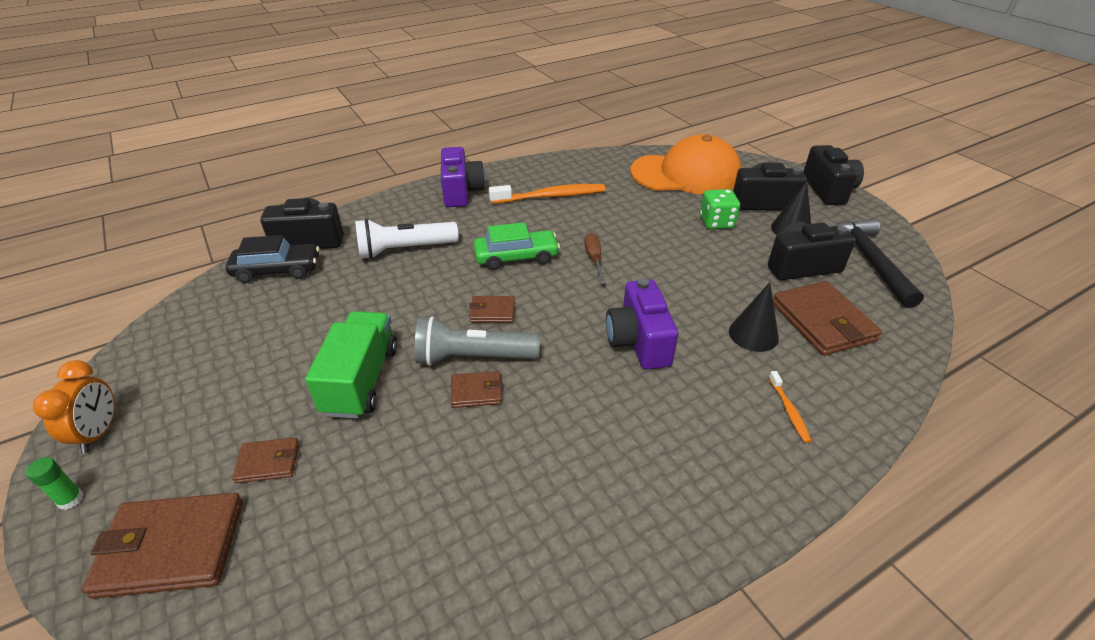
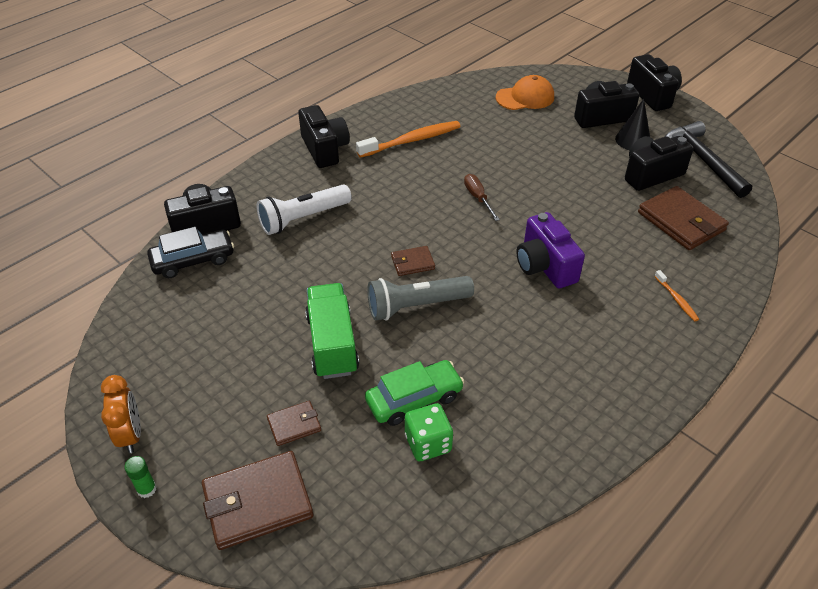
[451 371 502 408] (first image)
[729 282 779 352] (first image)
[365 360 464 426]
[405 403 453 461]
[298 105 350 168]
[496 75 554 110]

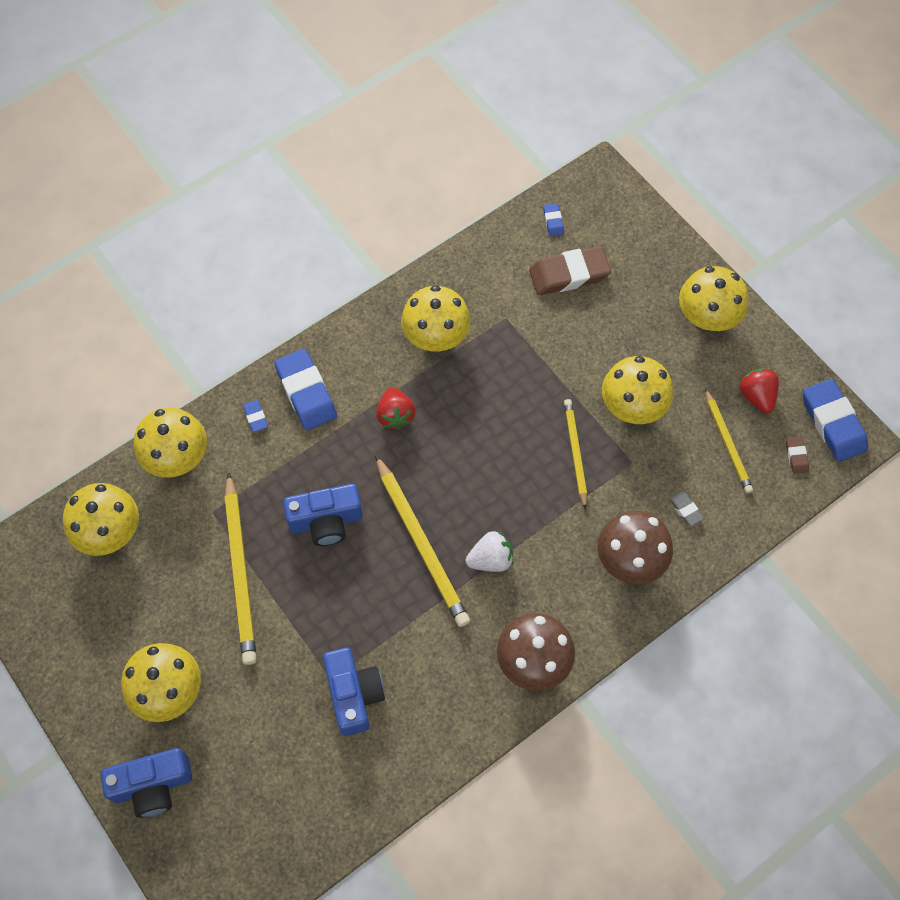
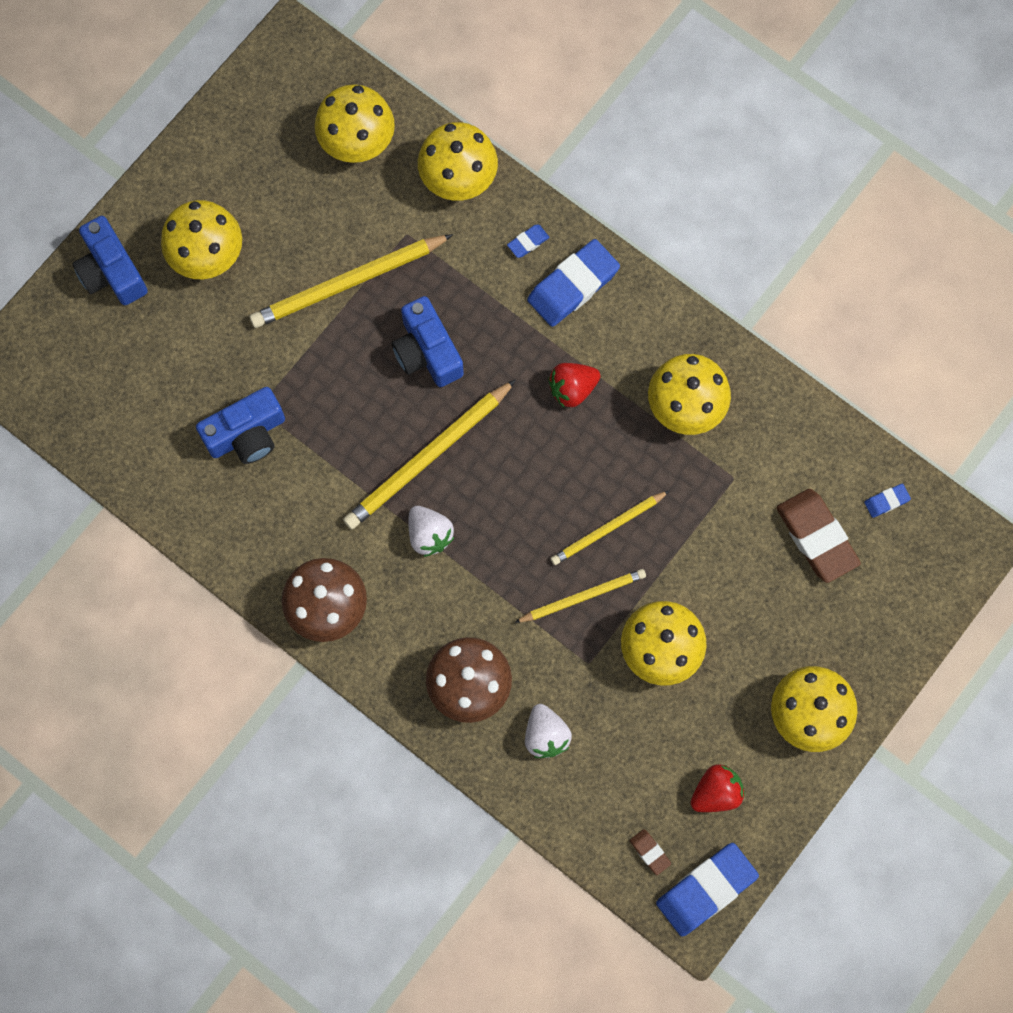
[550 490 670 565]
[525 704 572 758]
[629 829 671 875]

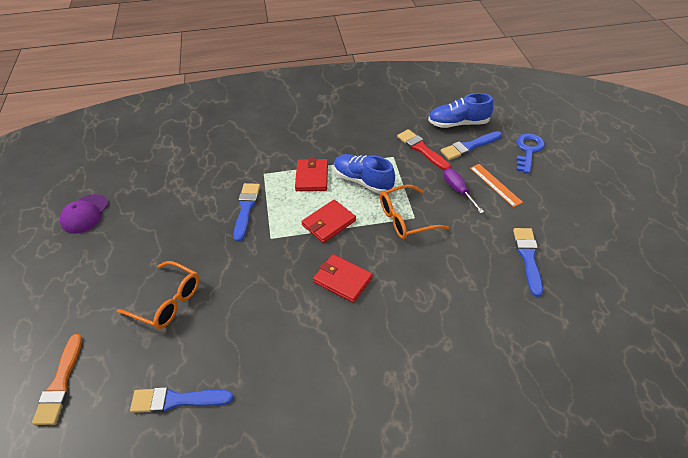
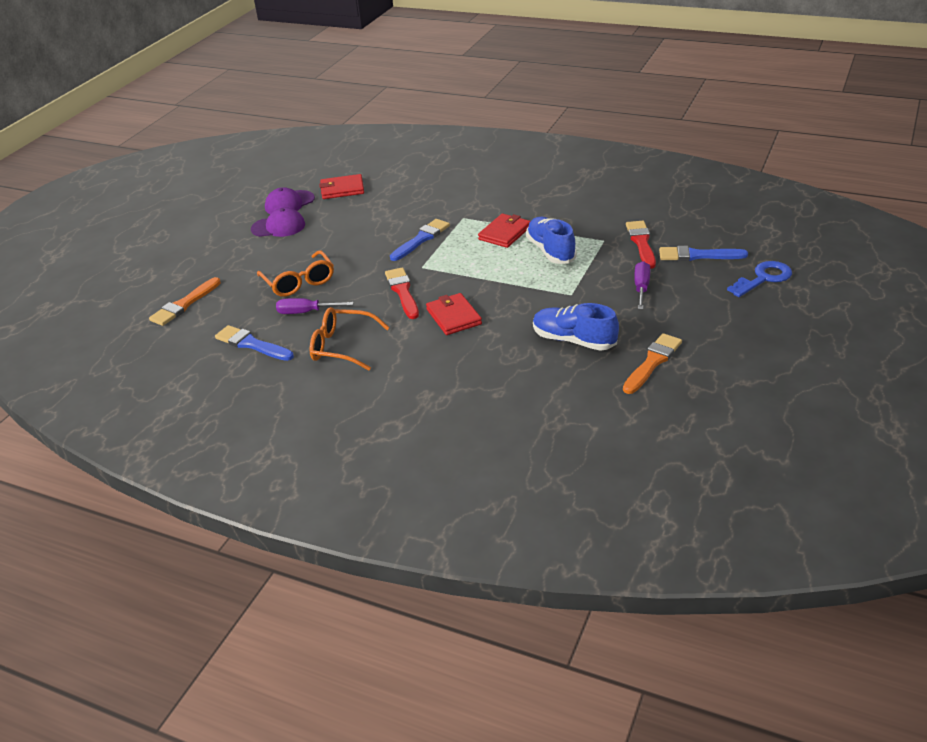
[470 164 523 207] (first image)
[251 207 305 237]
[276 298 354 314]
[385 268 419 319]
[319 174 364 199]
[310 307 390 370]
[533 303 619 351]
[623 333 682 394]

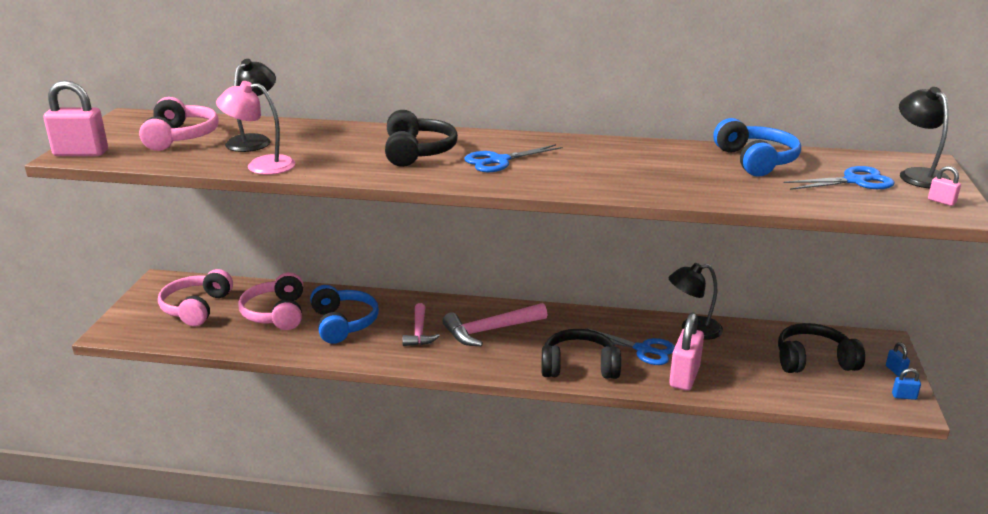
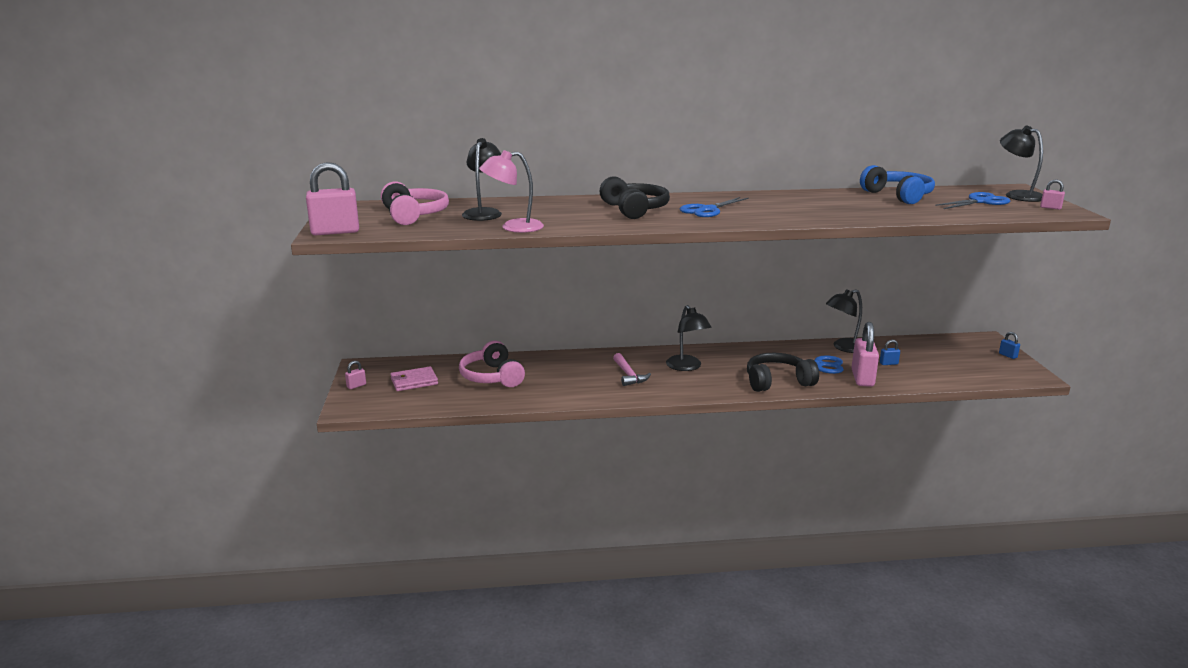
[310 285 379 344] (first image)
[778 323 865 373] (first image)
[345 361 366 389]
[880 340 900 365]
[390 366 438 391]
[666 305 712 371]

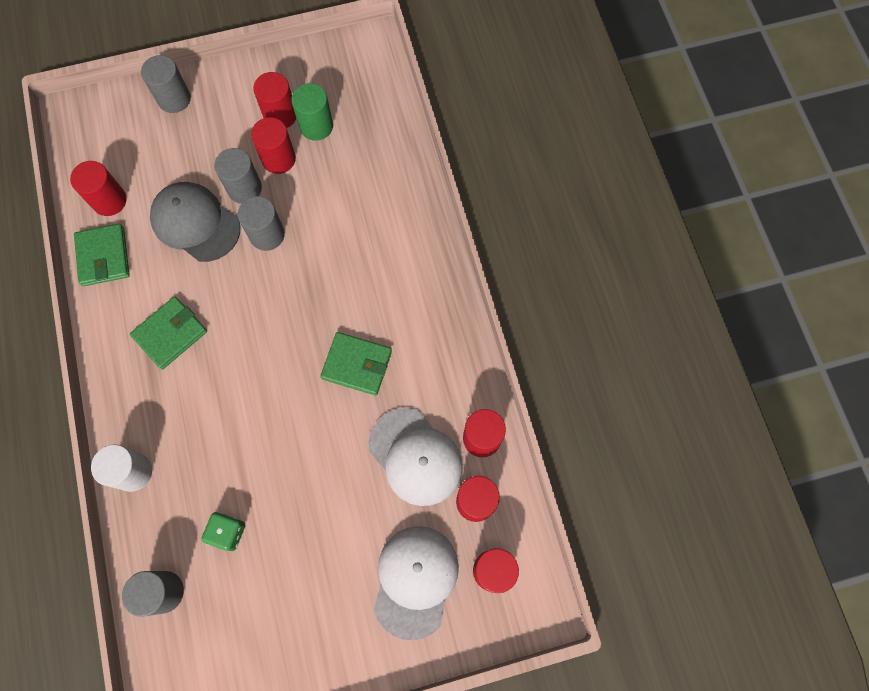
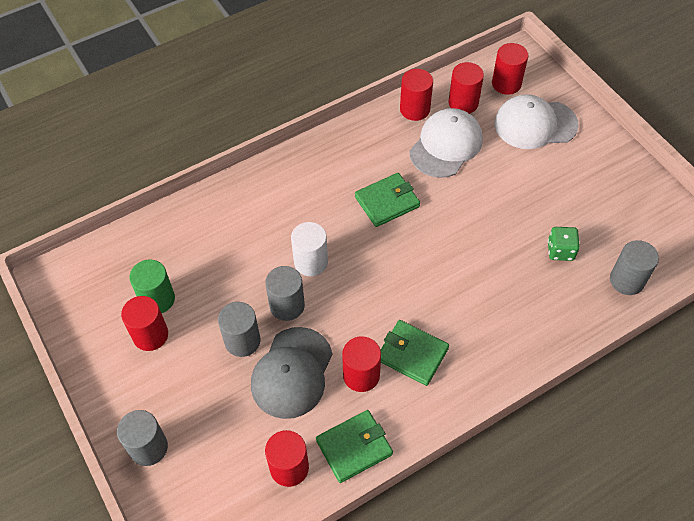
[291 222 328 276]
[342 336 381 392]
[355 173 420 227]

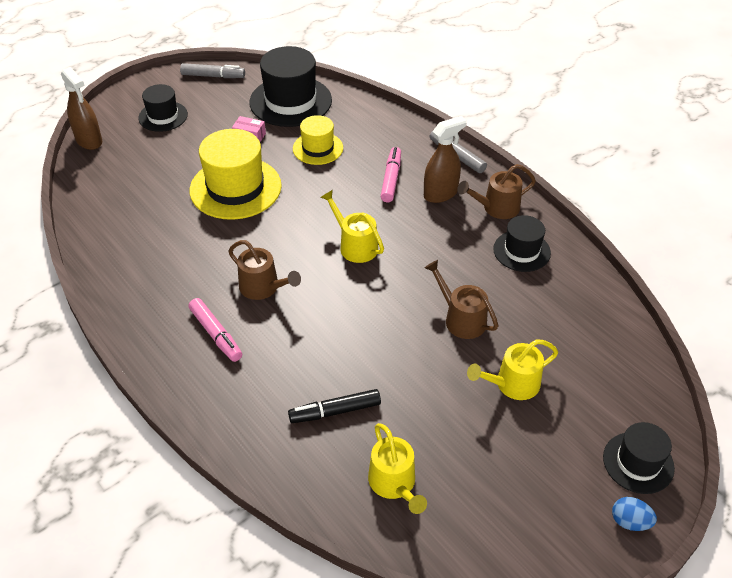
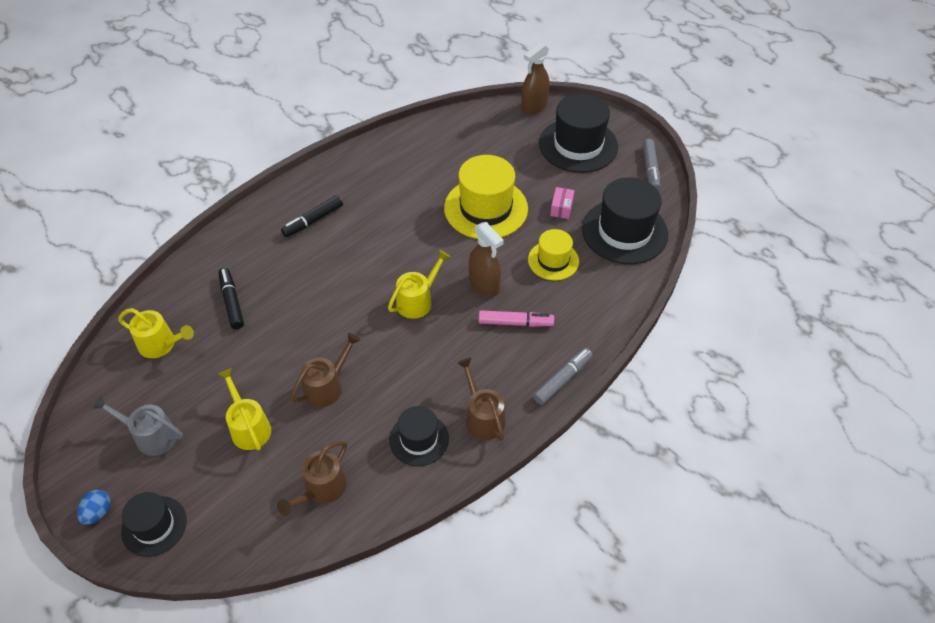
[92 396 183 456]
[277 441 347 516]
[469 222 504 297]
[281 195 343 237]
[118 308 194 358]
[539 93 618 173]

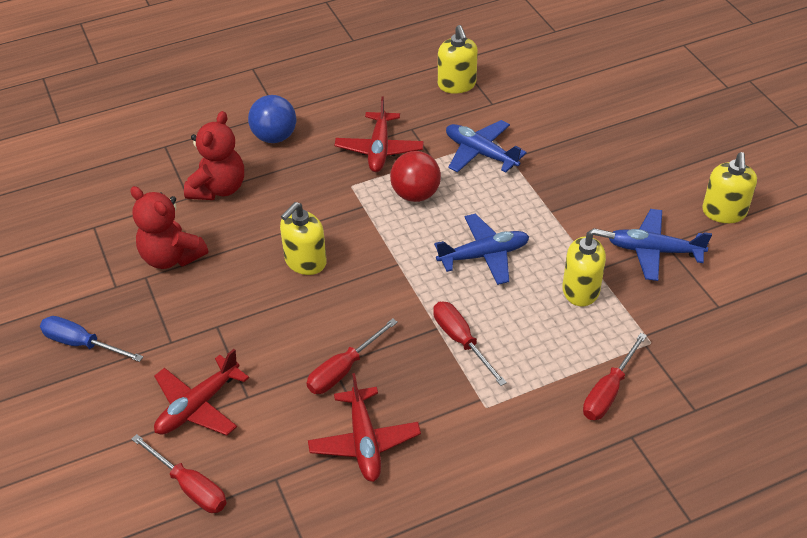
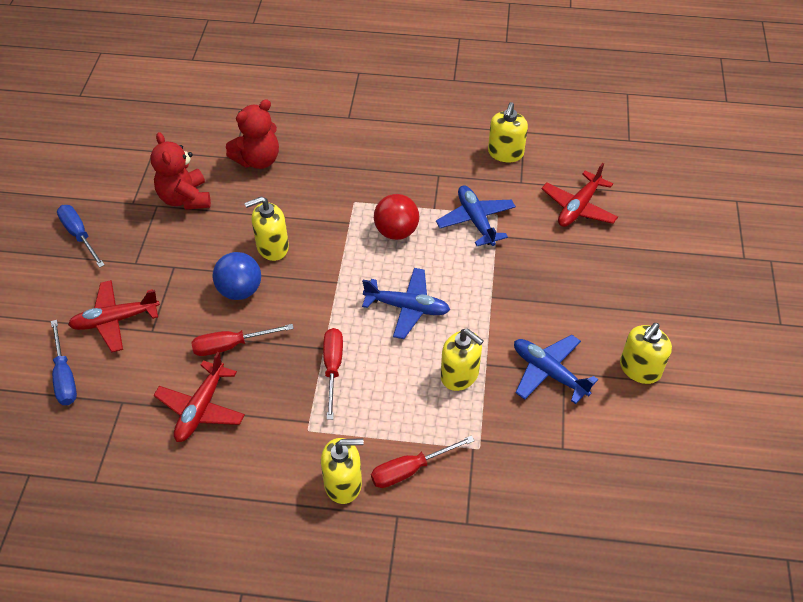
[321 438 364 504]
[212 252 261 300]
[542 163 618 227]
[51 320 77 405]

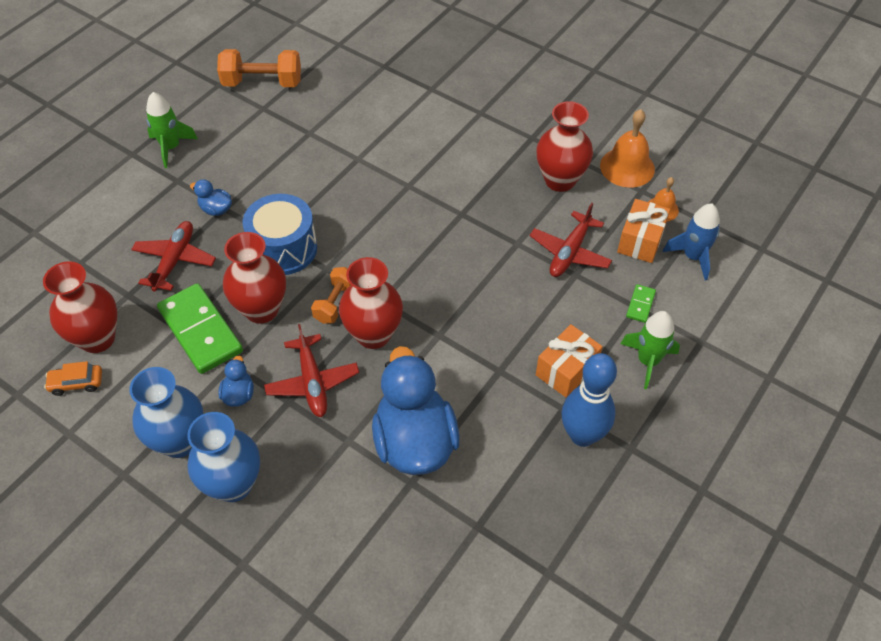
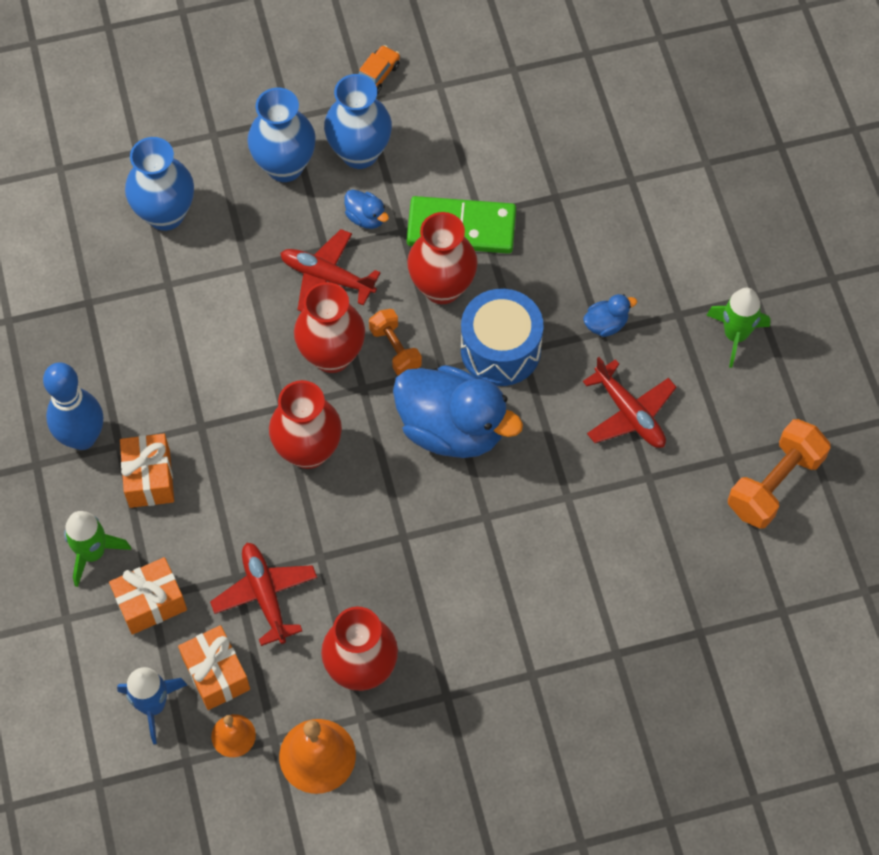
[125 137 194 231]
[269 380 342 469]
[359 45 400 94]
[583 357 677 448]
[393 365 523 458]
[109 557 187 635]

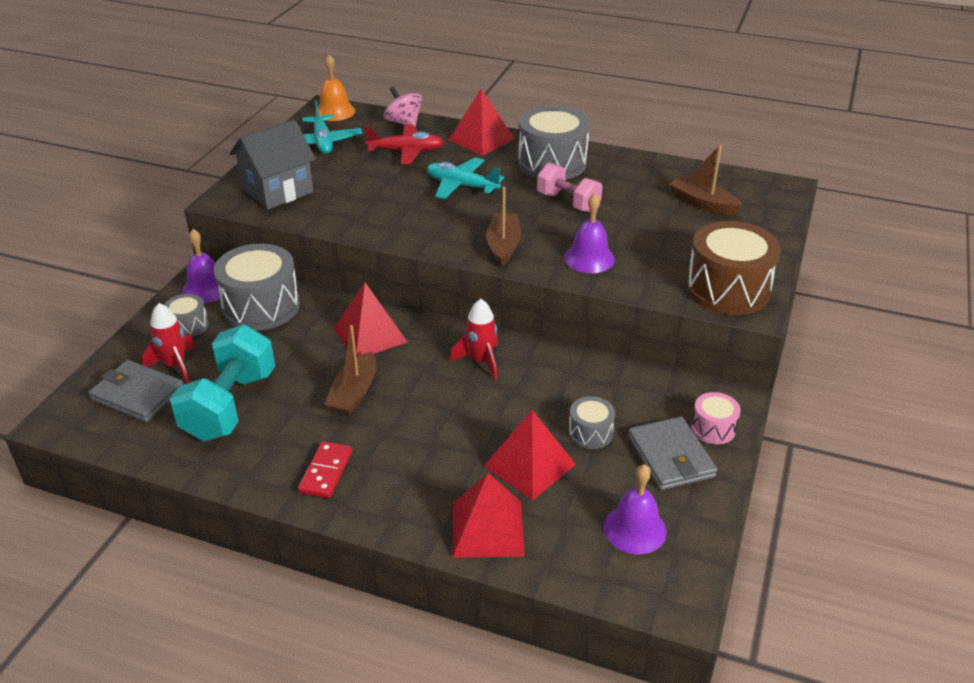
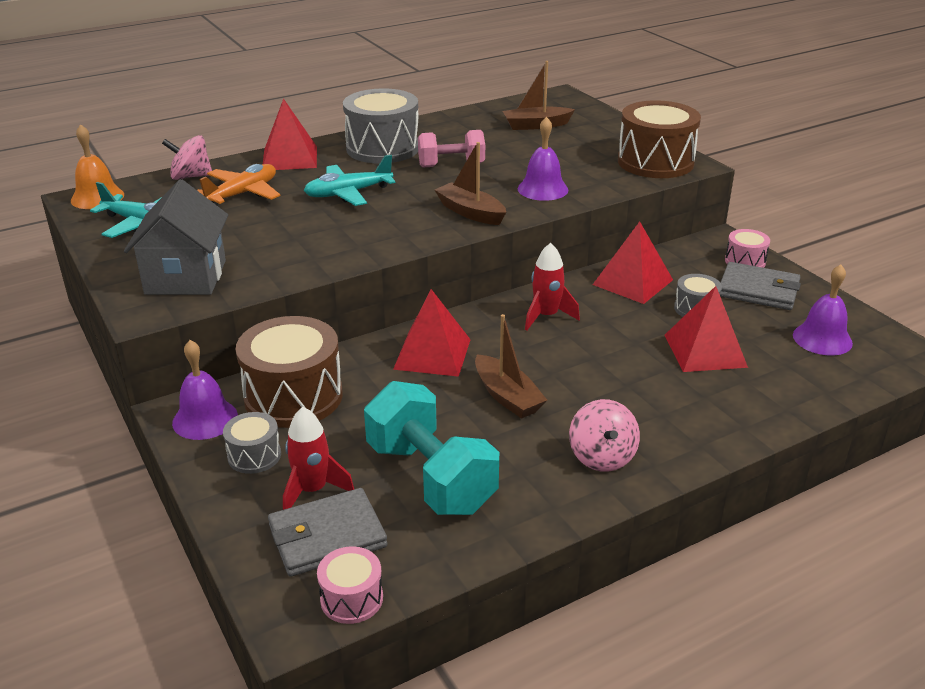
[317 546 383 624]
[593 221 673 304]
[569 399 640 472]
[236 316 343 428]
[197 164 280 206]

